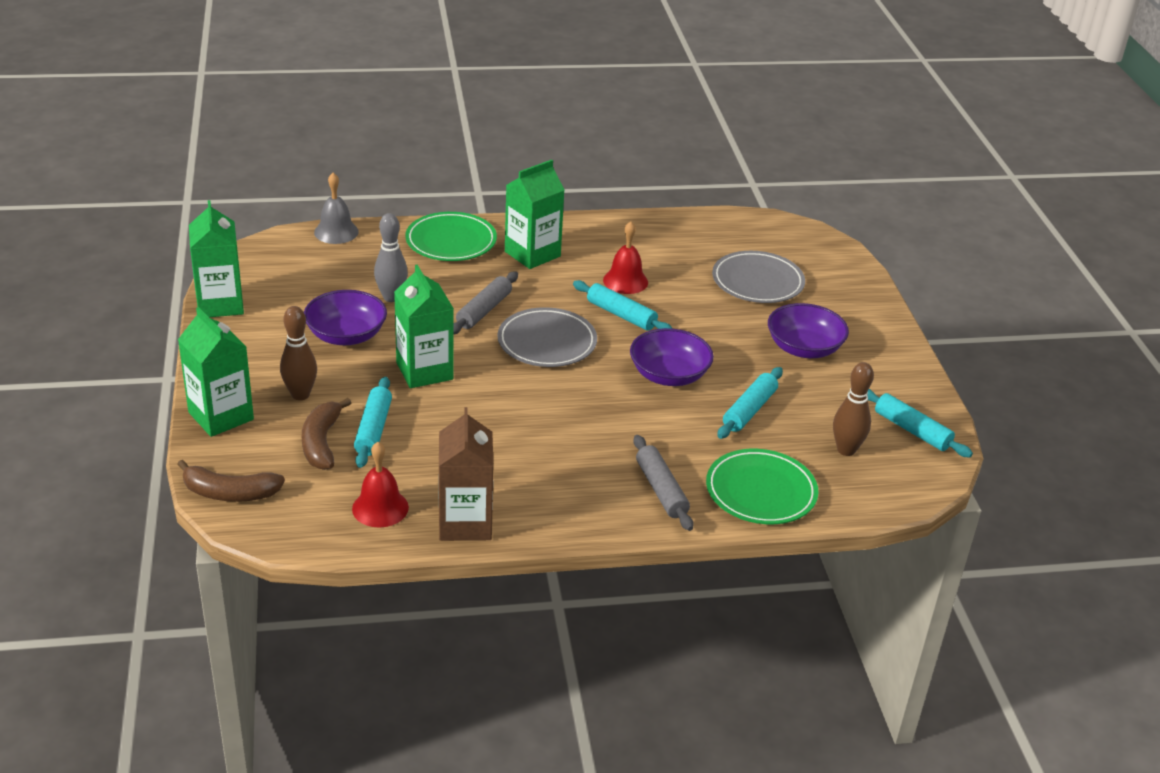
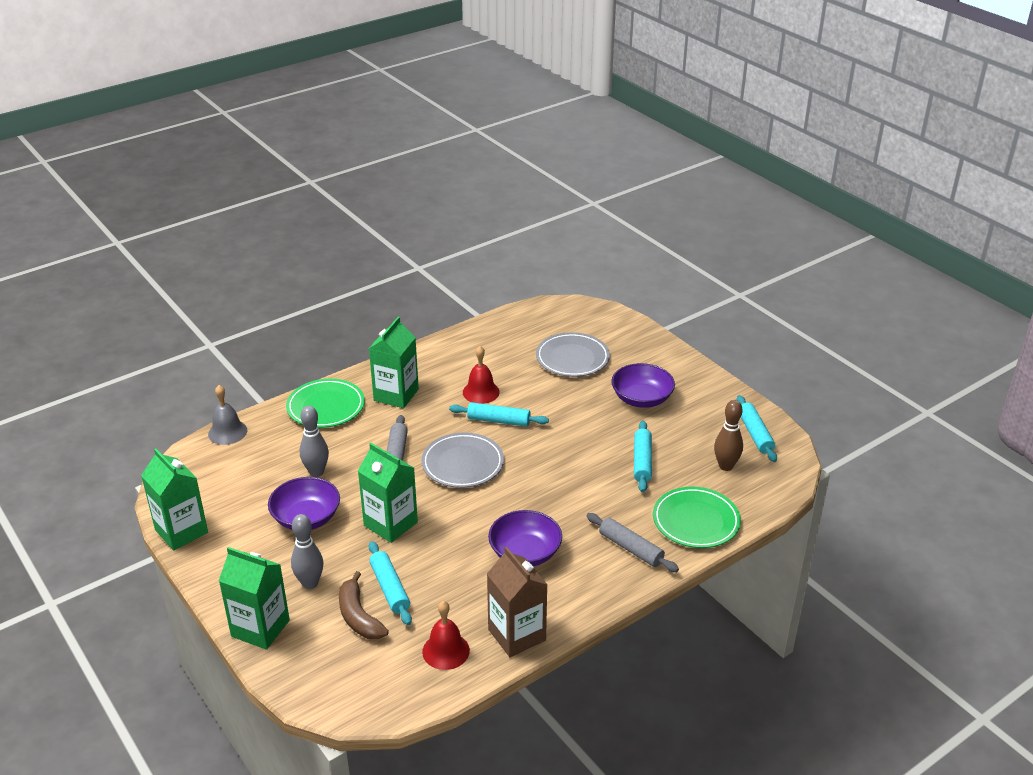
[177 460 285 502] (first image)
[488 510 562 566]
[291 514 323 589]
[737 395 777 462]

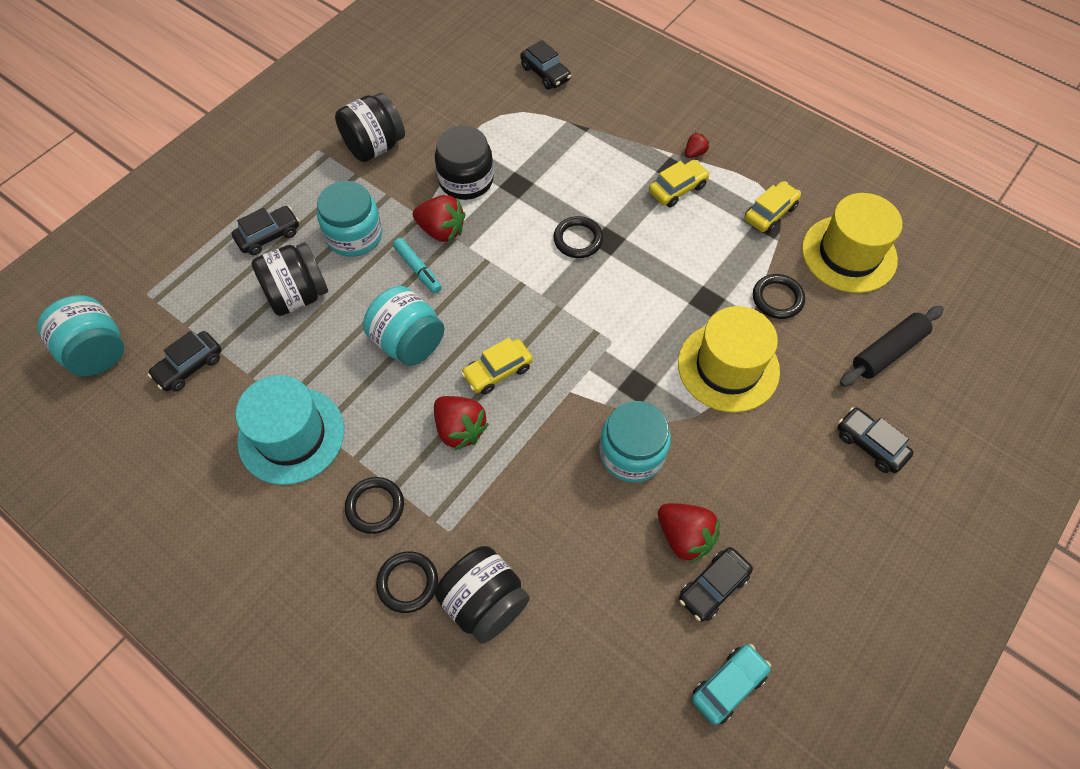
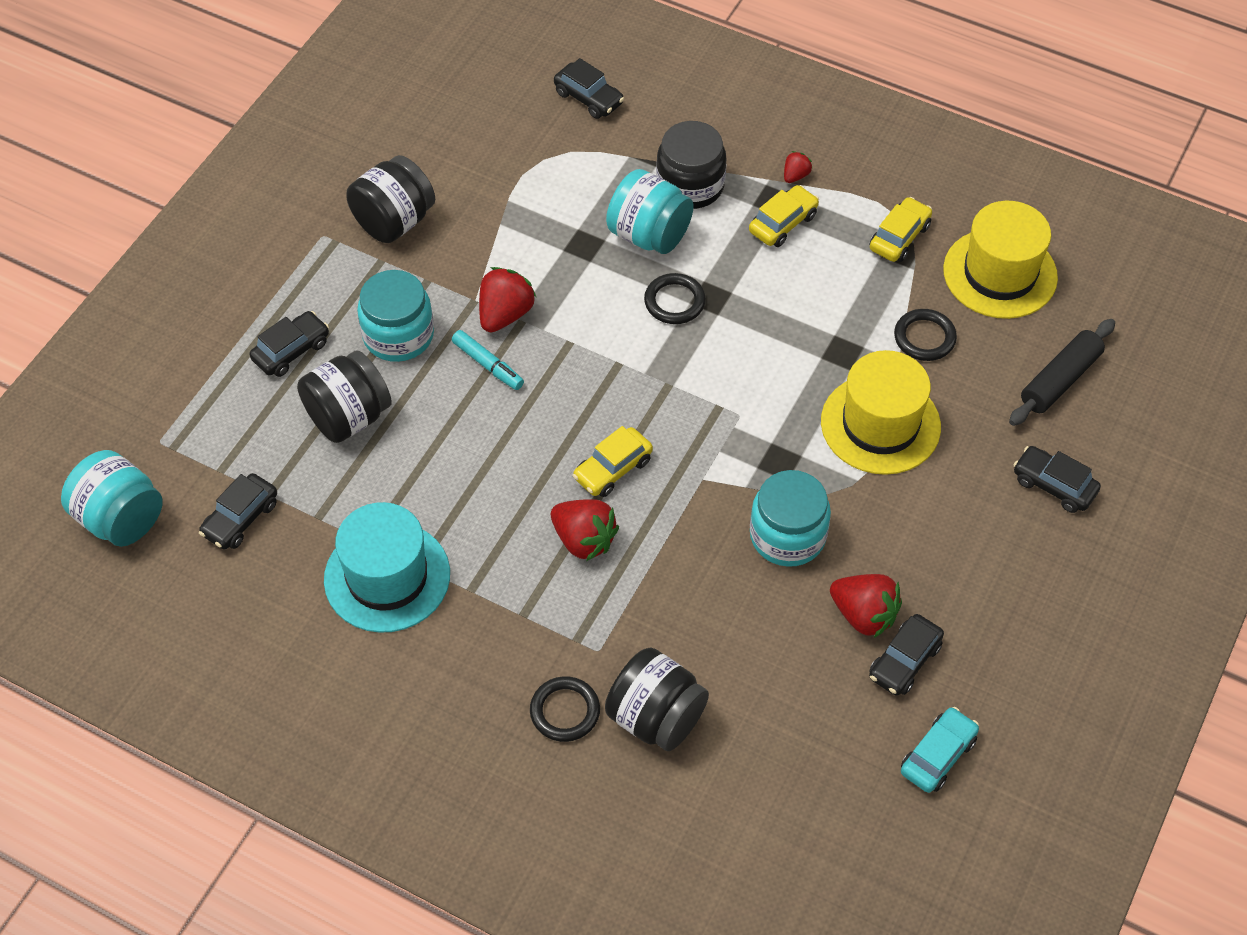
[345 477 404 534] (first image)
[606 169 694 254]
[656 121 727 209]
[479 267 536 332]

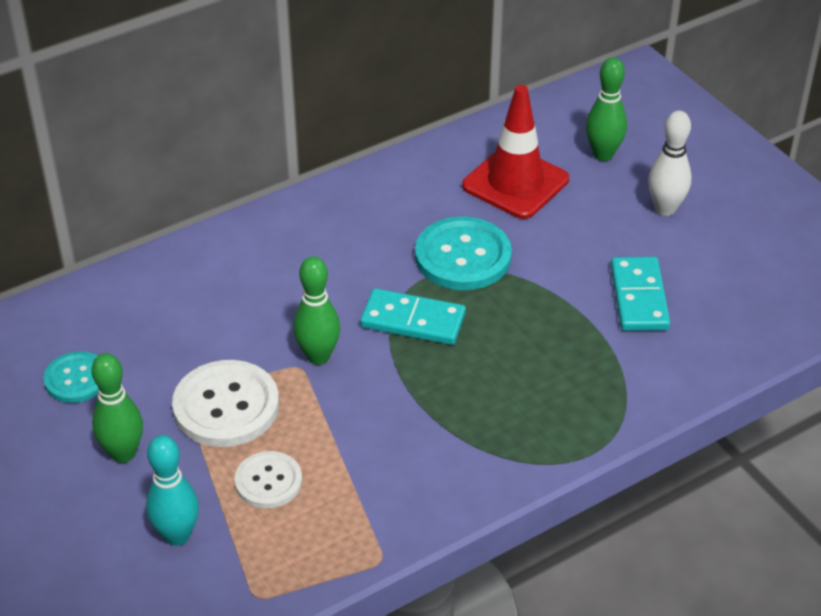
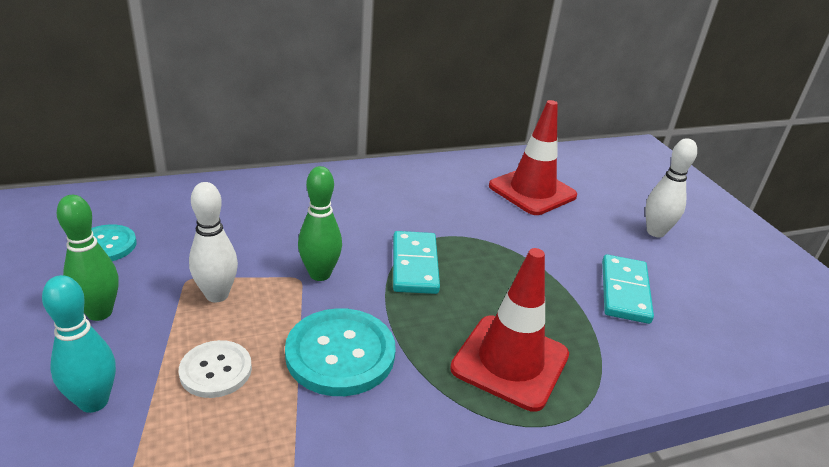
[586 57 627 161] (first image)
[450 248 569 412]
[285 308 396 396]
[189 182 238 302]
[393 231 440 294]

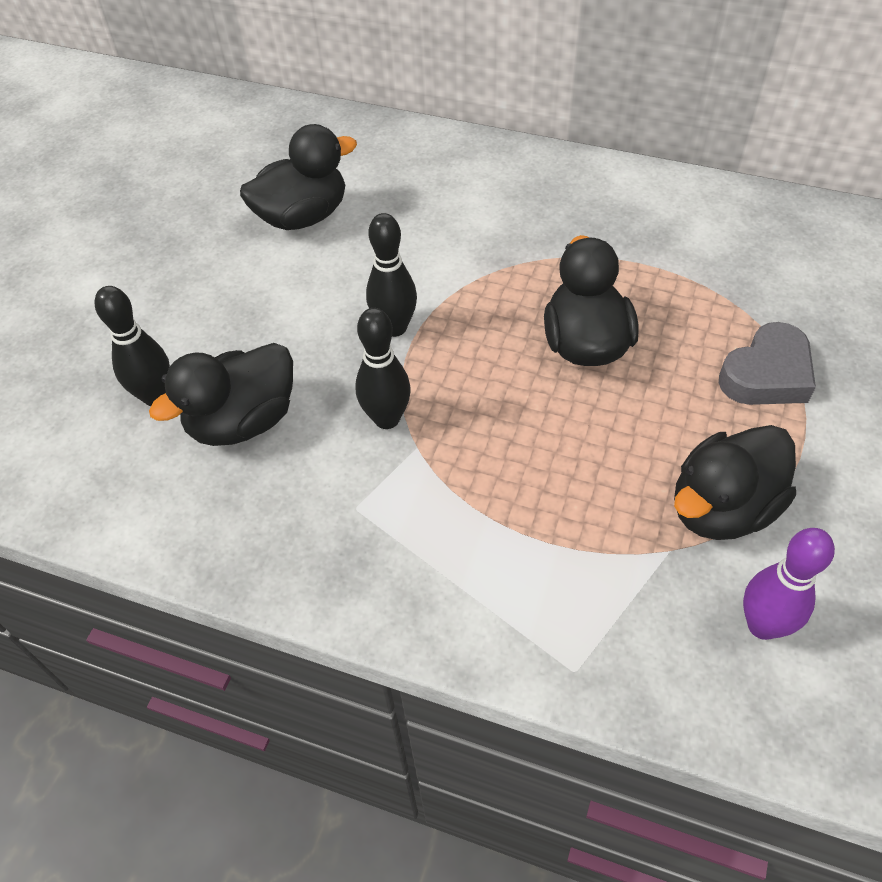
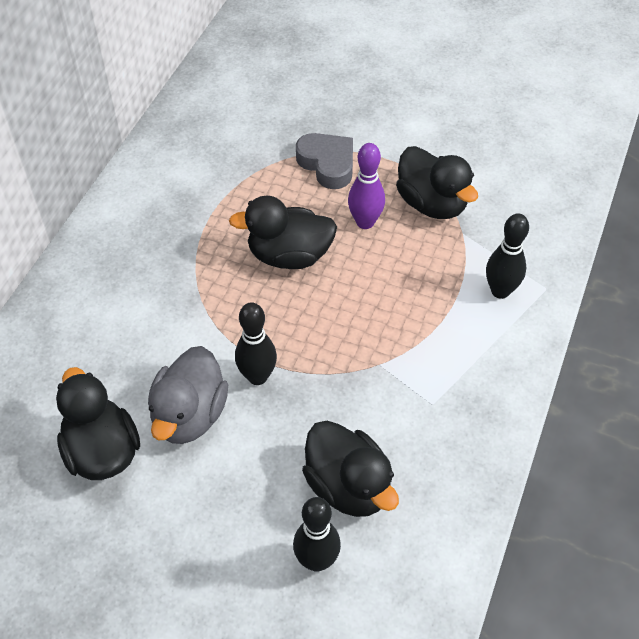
[148 346 228 444]
[486 213 529 299]
[348 143 385 229]

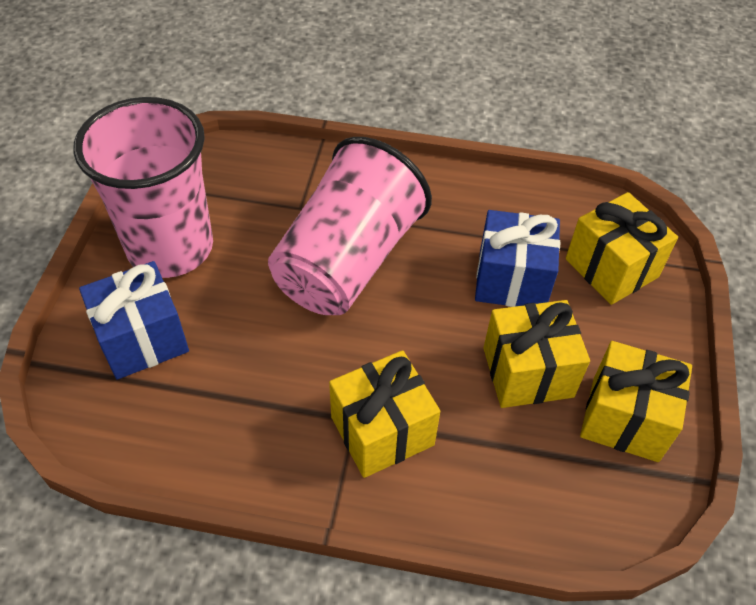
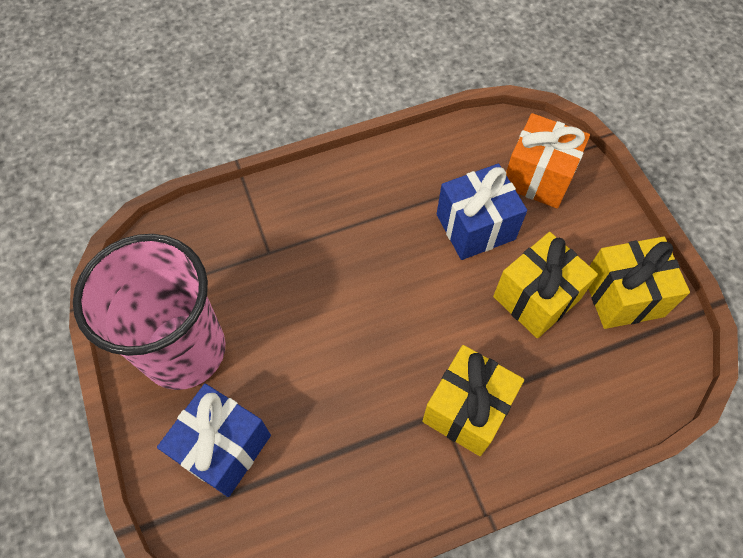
[268 137 432 315] (first image)
[506 113 590 208]

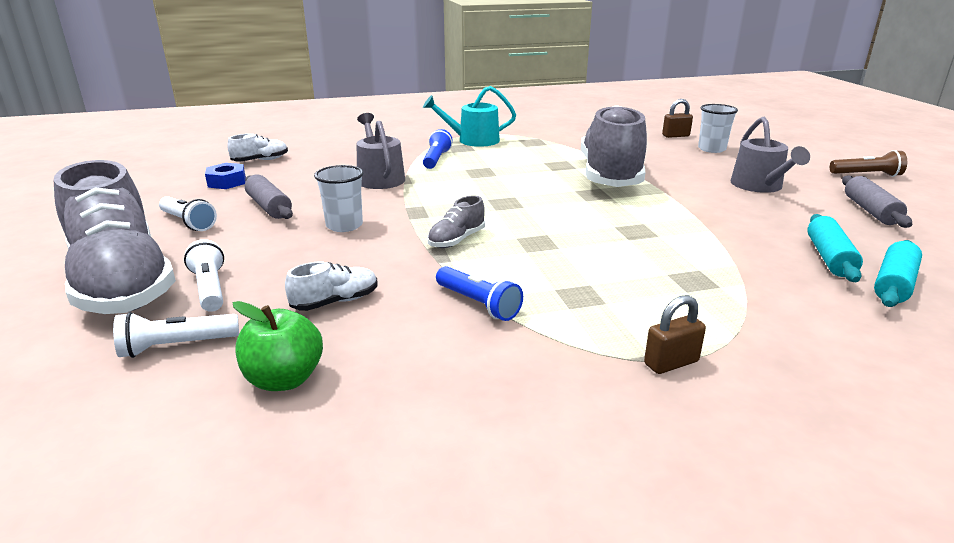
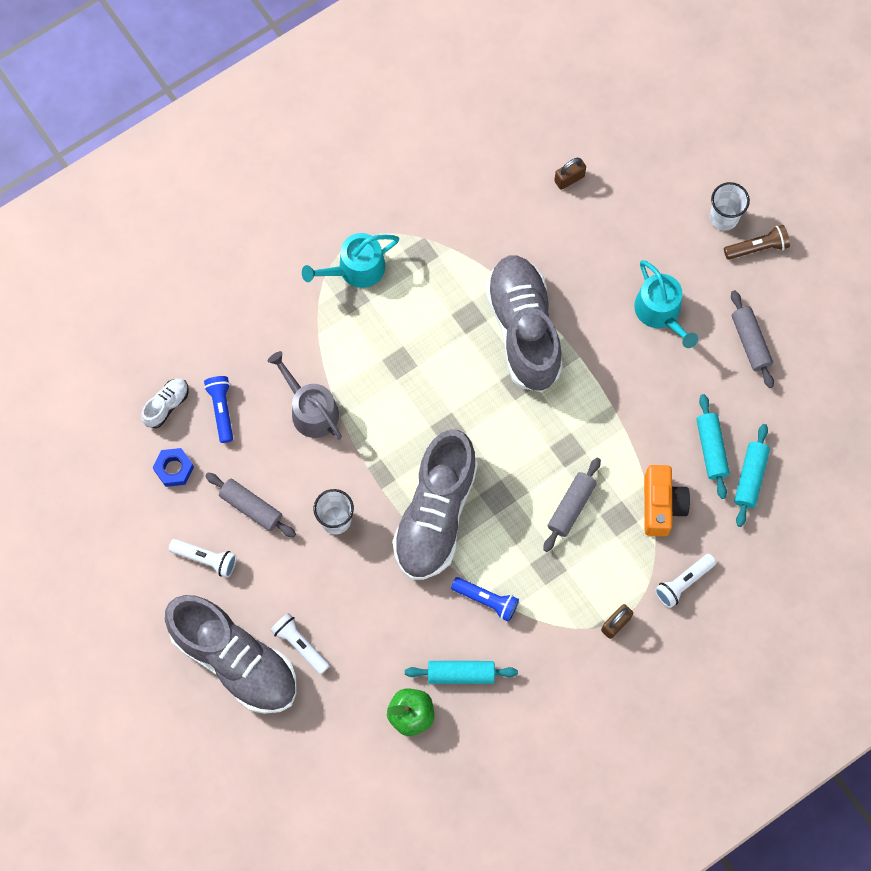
[285 262 378 311] (first image)
[405 661 518 684]
[543 458 601 552]
[644 465 690 536]
[655 554 716 608]
[204 376 233 443]
[710 182 750 231]
[634 260 698 348]
[392 430 478 580]

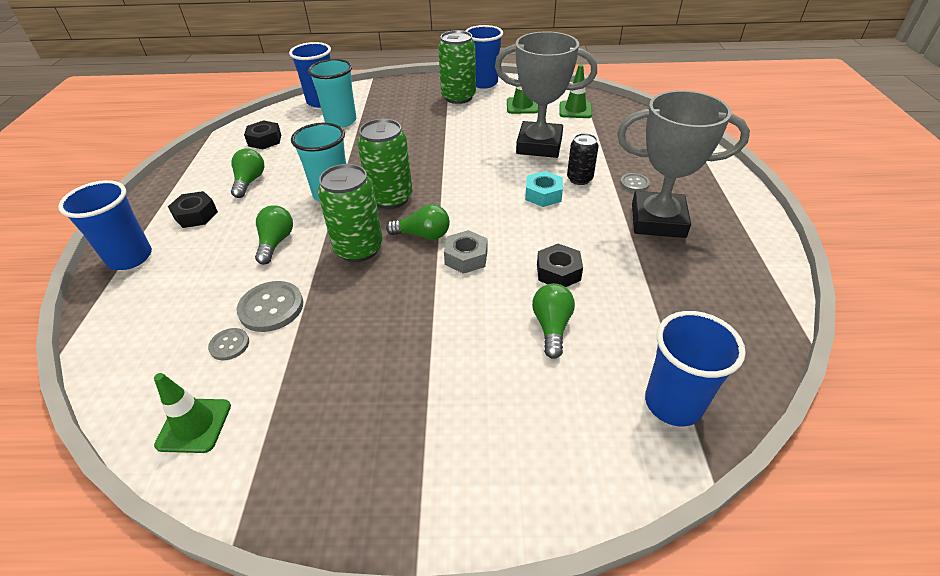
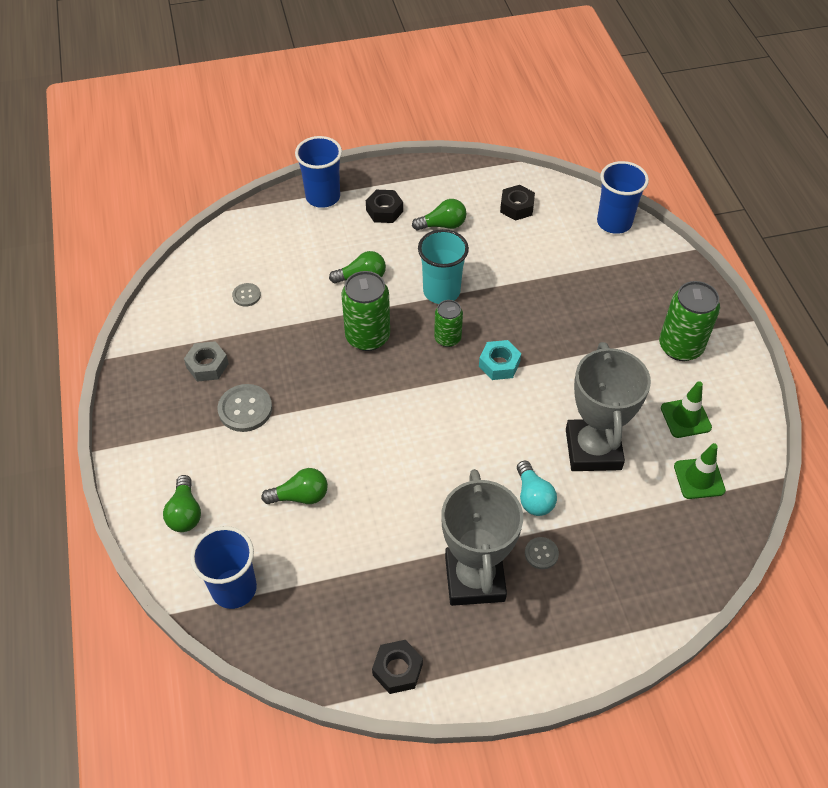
[154 373 231 453] (first image)
[308 59 356 128] (first image)
[465 25 503 89] (first image)
[218 384 272 432]
[163 475 201 532]
[184 341 229 382]
[479 340 521 380]
[372 640 423 694]
[517 461 557 516]
[434 300 463 347]

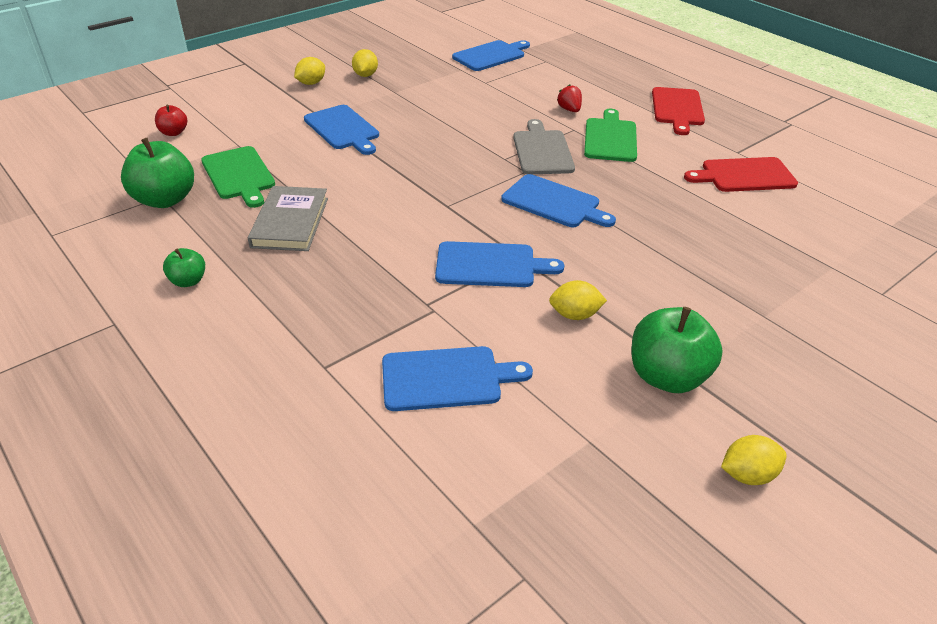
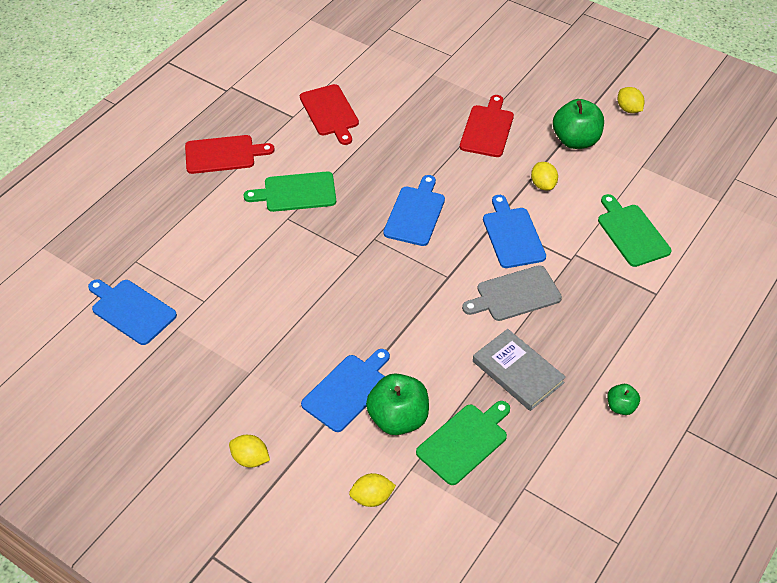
[155 105 187 136] (first image)
[557 85 582 112] (first image)
[460 95 514 157]
[366 373 429 435]
[349 473 396 507]
[462 265 562 321]
[598 194 671 267]
[473 329 566 411]

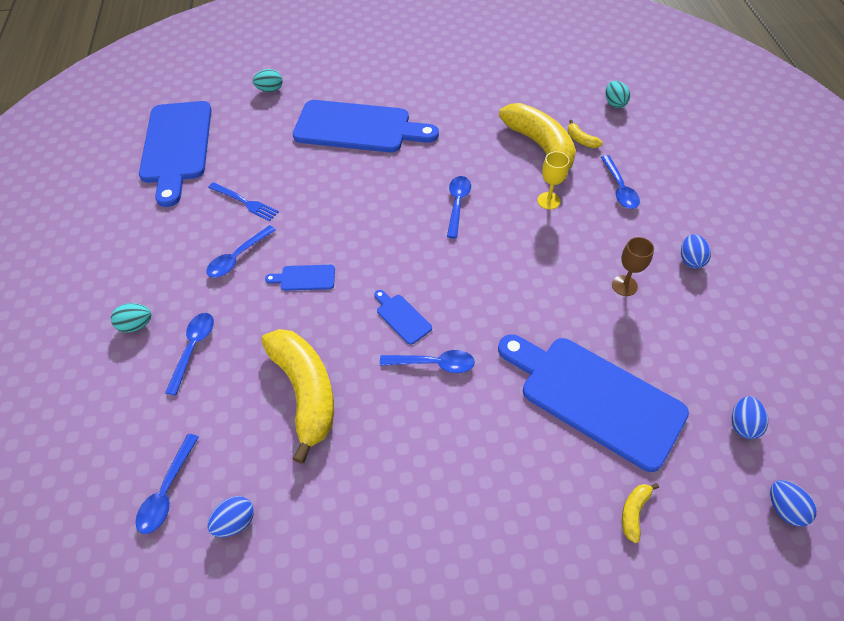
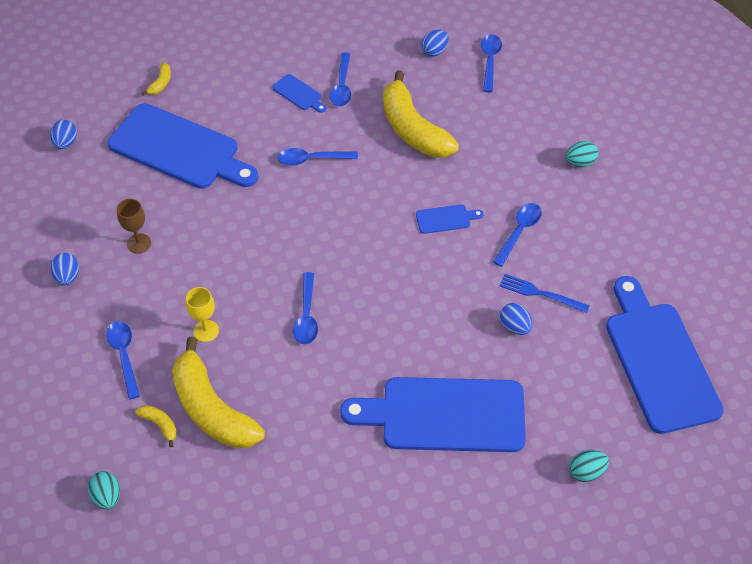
[330 52 351 107]
[272 74 326 113]
[500 303 533 335]

